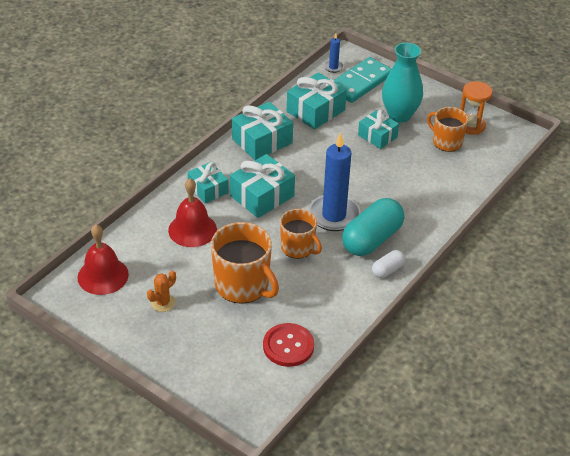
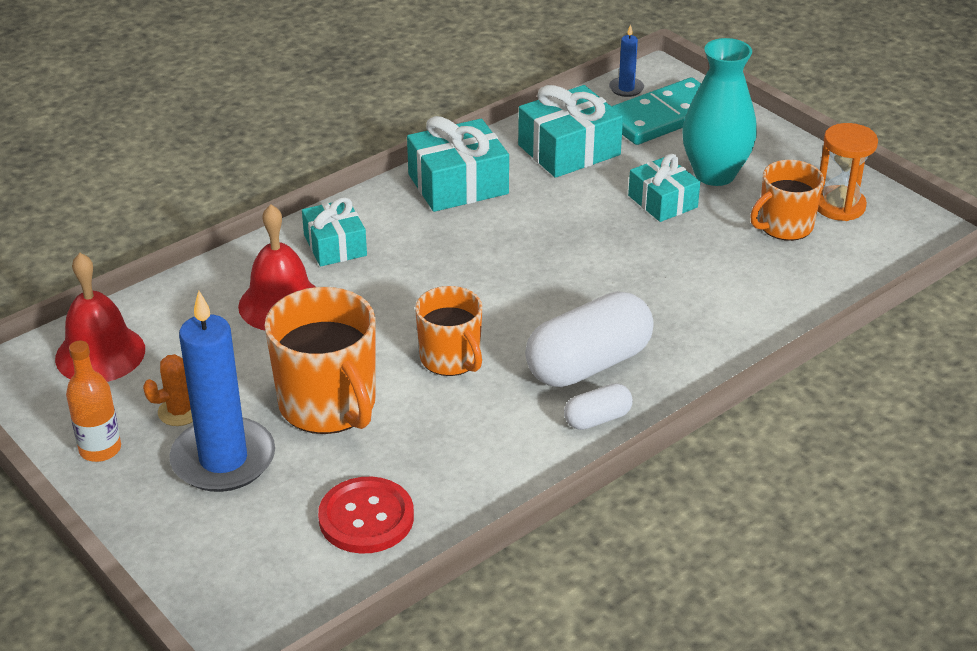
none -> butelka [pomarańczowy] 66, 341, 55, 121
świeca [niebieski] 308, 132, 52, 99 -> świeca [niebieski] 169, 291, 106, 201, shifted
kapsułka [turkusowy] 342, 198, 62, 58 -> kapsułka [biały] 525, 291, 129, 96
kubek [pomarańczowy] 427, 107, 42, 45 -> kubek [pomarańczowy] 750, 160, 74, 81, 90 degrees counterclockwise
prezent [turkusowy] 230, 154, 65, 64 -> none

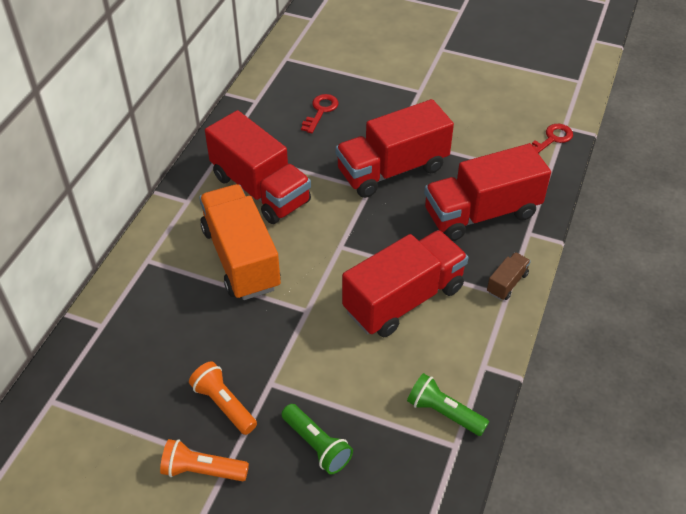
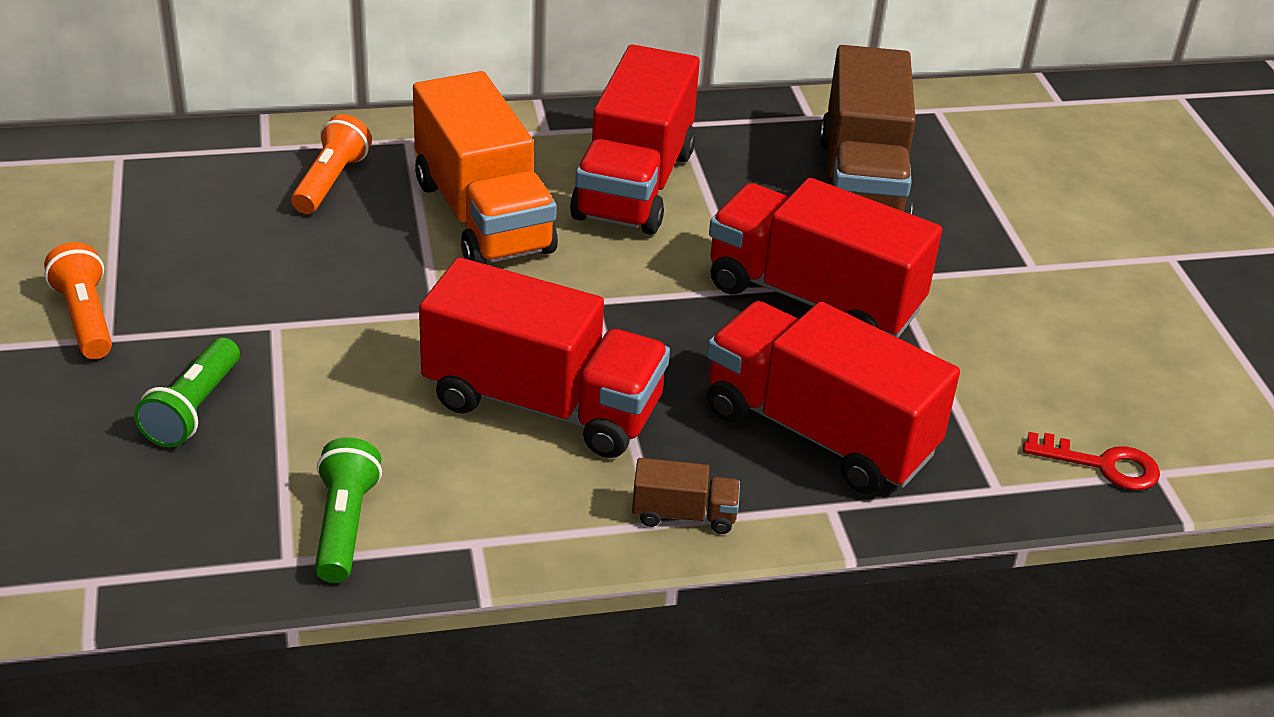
latarka [pomarańczowy] 189, 361, 68, 74 -> latarka [pomarańczowy] 291, 114, 81, 100, shifted
ciężarówka [pomarańczowy] 199, 184, 82, 116 -> ciężarówka [pomarańczowy] 413, 71, 145, 193, 120 degrees clockwise
klucz [czerwony] 301, 94, 37, 39 -> ciężarówka [brązowy] 820, 45, 96, 169

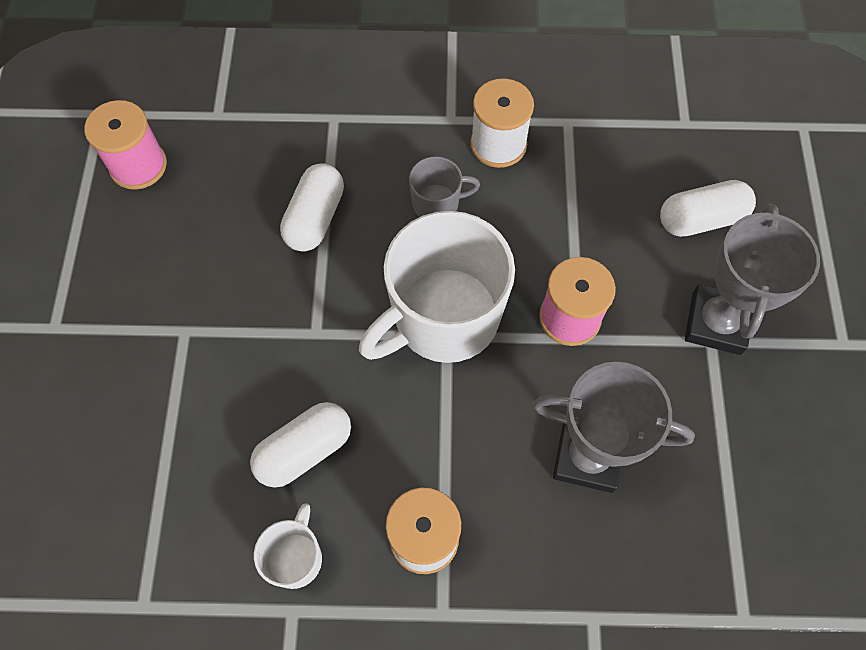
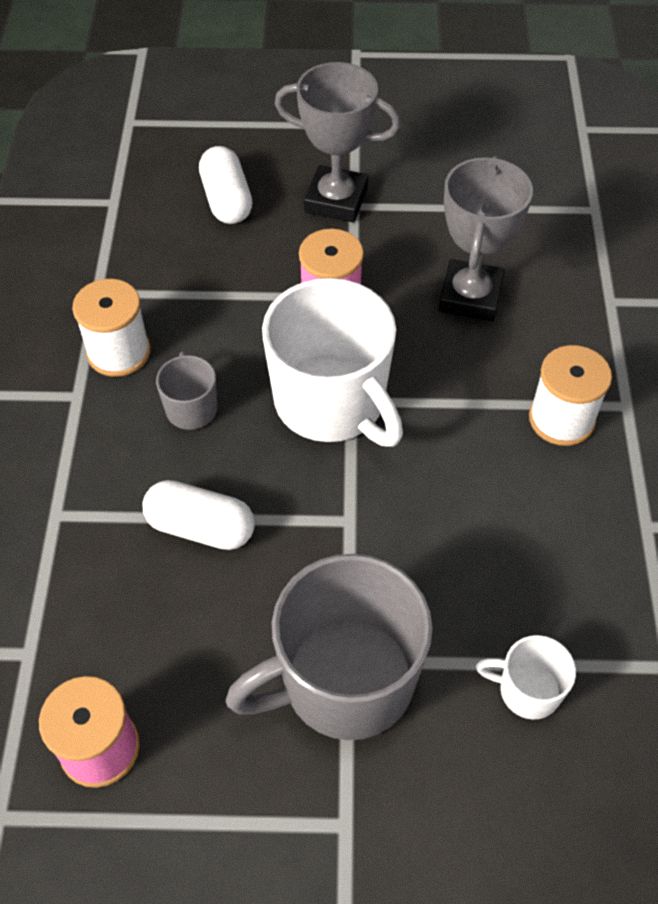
none -> kubek [szary] 225, 554, 208, 186
kubek [biały] 254, 503, 68, 86 -> kubek [biały] 476, 635, 100, 85, shifted
kapsułka [biały] 250, 402, 101, 86 -> none

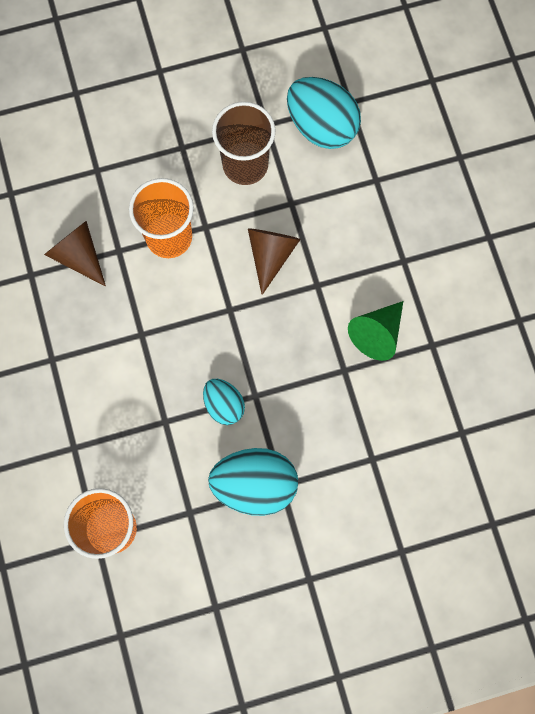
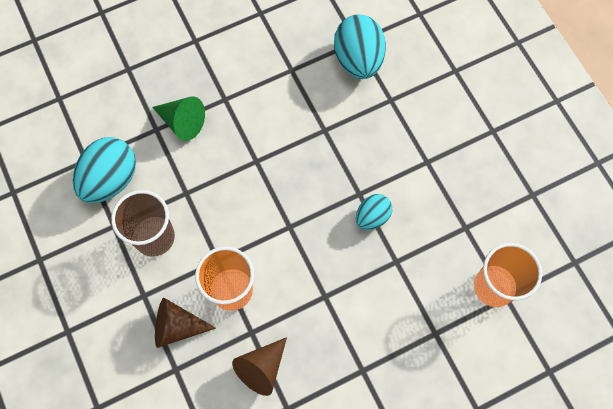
stożek [zielony] 348, 301, 55, 60 -> stożek [zielony] 152, 96, 53, 45, shifted
stożek [brązowy] 248, 228, 53, 67 -> stożek [brązowy] 155, 298, 61, 50, shifted
jajko [turkusowy] 208, 448, 90, 68 -> jajko [turkusowy] 334, 14, 52, 65, shifted

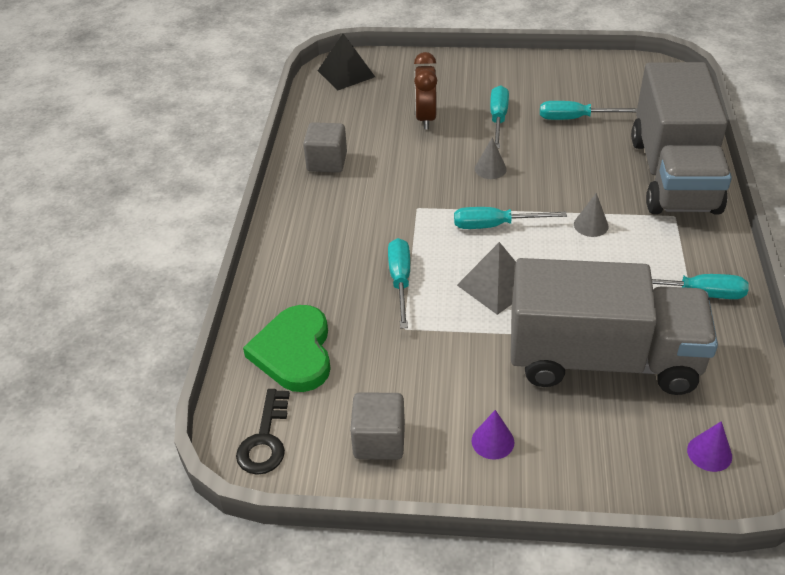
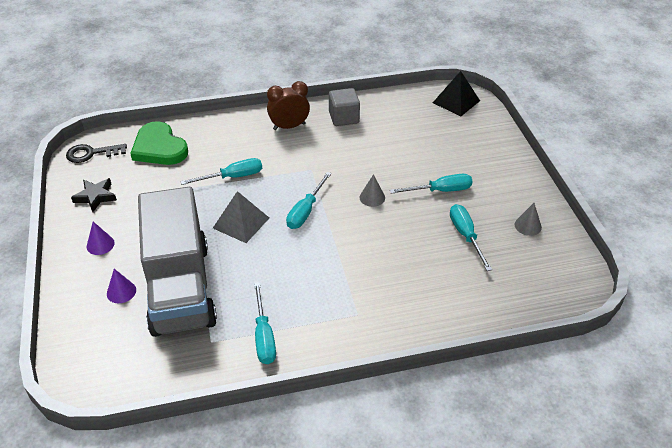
sześcian [szary] 350, 392, 55, 68 -> gwiazda [czarny] 71, 178, 46, 34
stożek [fioletowy] 687, 421, 45, 51 -> stożek [fioletowy] 107, 269, 29, 34, shifted
serce [zielony] 243, 305, 88, 87 -> serce [zielony] 130, 121, 58, 44, 105 degrees counterclockwise
budzik [brązowy] 414, 52, 23, 77 -> budzik [brązowy] 267, 81, 43, 49, shifted
śrubokręt [turkusowy] 454, 207, 113, 22 -> śrubokręt [turkusowy] 286, 172, 46, 57, 135 degrees counterclockwise
stożek [szary] 574, 193, 35, 44 -> stożek [szary] 515, 203, 27, 33, shifted
ciężarówka [szary] 631, 62, 101, 153 -> none

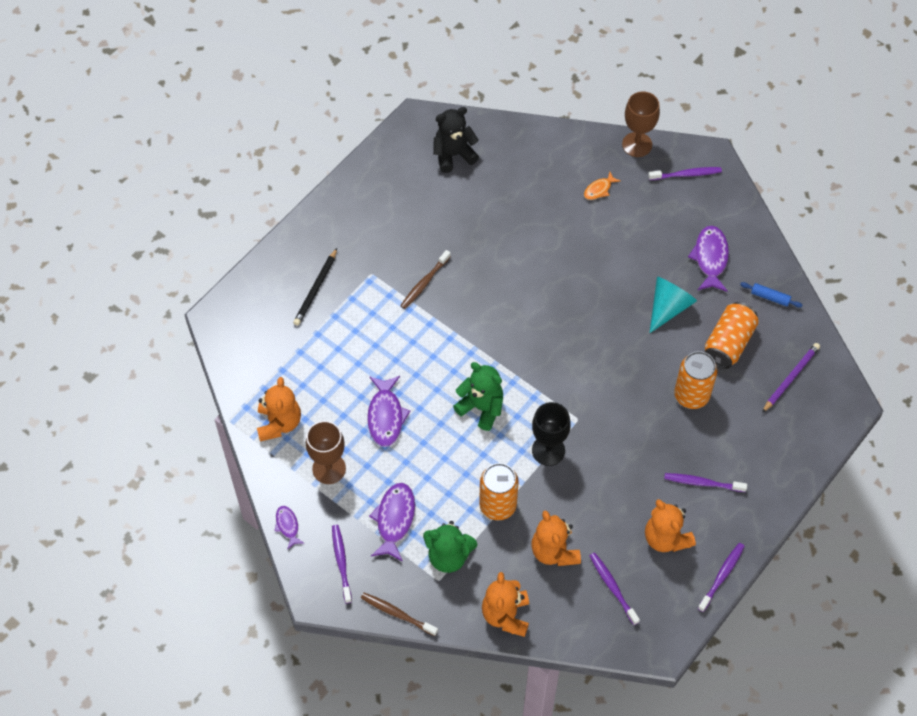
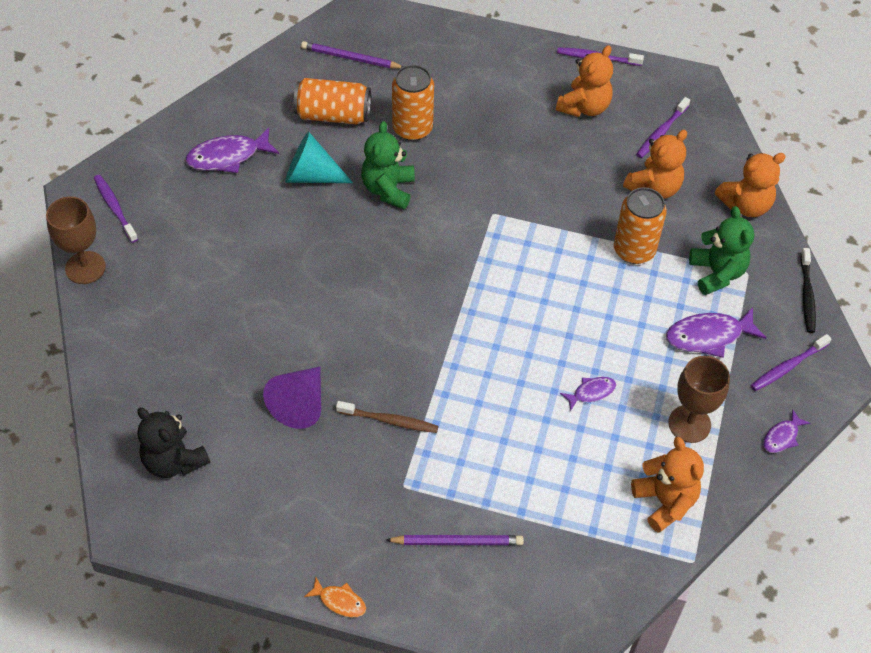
none -> stożek [fioletowy] 263, 367, 58, 62
ryba [pomarańczowy] 584, 172, 36, 28 -> ryba [pomarańczowy] 304, 577, 62, 40, shifted
miś [zielony] 453, 362, 50, 69 -> miś [zielony] 361, 121, 54, 88, shifted
ołówek [czarny] 293, 248, 44, 78 -> ołówek [fioletowy] 386, 535, 138, 10
ryba [fioletowy] 367, 376, 43, 71 -> ryba [fioletowy] 560, 377, 56, 34, x0.56
miś [pomarańczowy] 257, 377, 44, 65 -> miś [pomarańczowy] 631, 437, 73, 96, 90 degrees clockwise
szczoteczka do zębów [brązowy] 361, 593, 77, 43 -> szczoteczka do zębów [czarny] 800, 248, 16, 85
kielich [czarny] 532, 402, 39, 64 -> none
szczoteczka do zębów [fioletowy] 664, 473, 83, 19 -> none
wałek do ciasta [niebieski] 740, 282, 62, 26 -> none

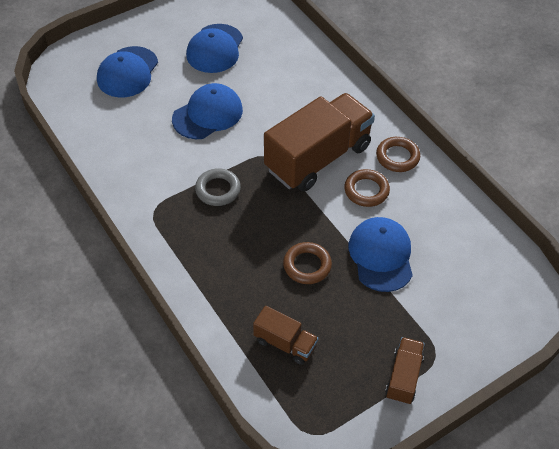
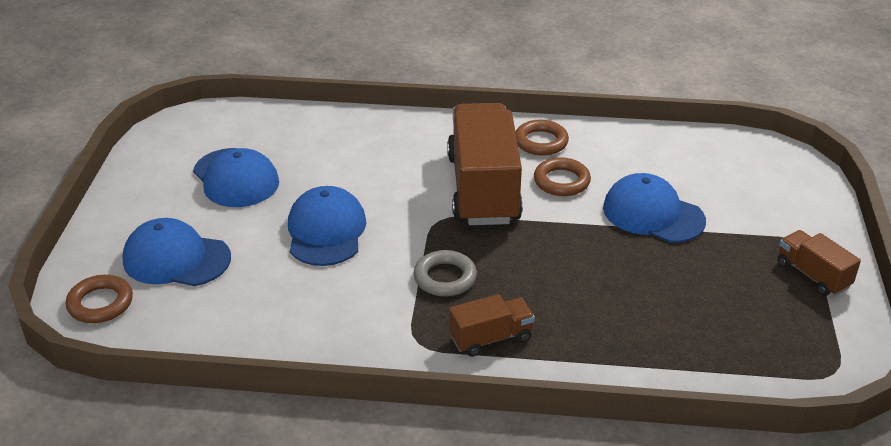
pierścień [brązowy] 283, 242, 49, 42 -> pierścień [brązowy] 66, 275, 67, 48, shifted
czapka [niebieski] 97, 46, 61, 51 -> czapka [niebieski] 122, 218, 109, 68, 135 degrees clockwise
ciężarówka [brązowy] 253, 306, 65, 59 -> ciężarówka [brązowy] 449, 294, 86, 63, shifted

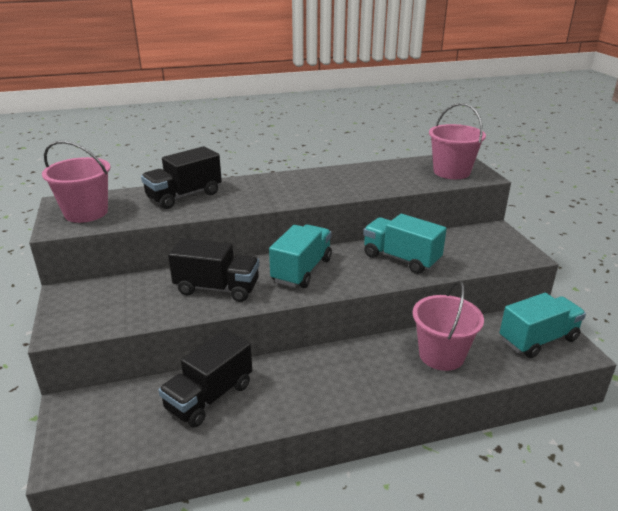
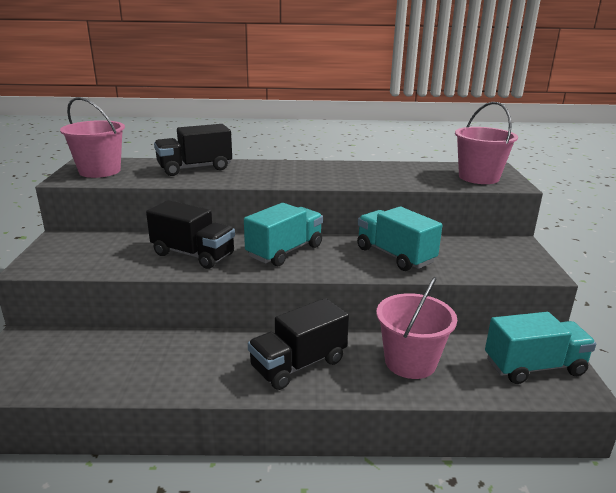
ciężarówka [czarny] 158, 329, 94, 99 -> ciężarówka [czarny] 248, 298, 101, 92, shifted

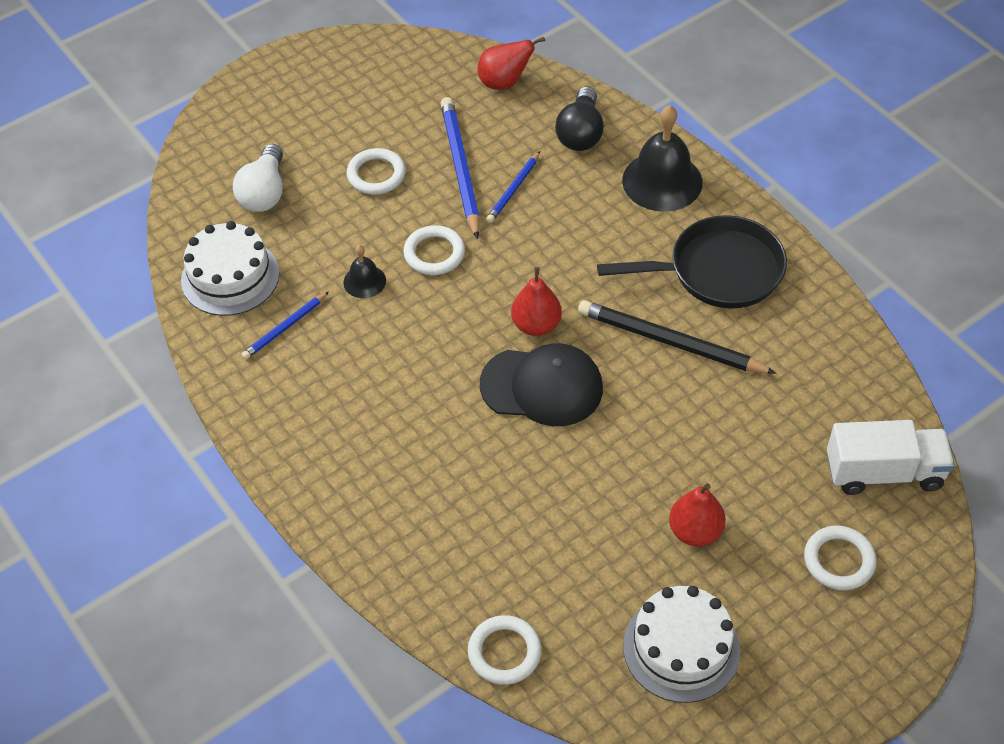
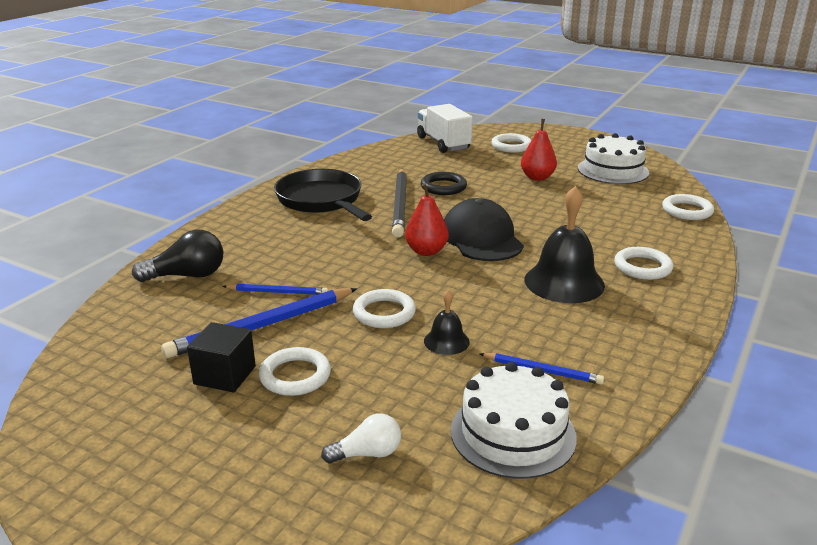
none -> sześcian [czarny] 187, 322, 69, 70
żarówka [biały] 233, 144, 50, 68 -> żarówka [biały] 321, 413, 80, 51, x0.64
none -> pierścień [czarny] 421, 172, 46, 23
dzwonek [czarny] 622, 105, 80, 107 -> dzwonek [czarny] 525, 186, 80, 117, shifted
none -> pierścień [biały] 614, 247, 59, 33
gruszka [czerwony] 478, 37, 67, 53 -> none

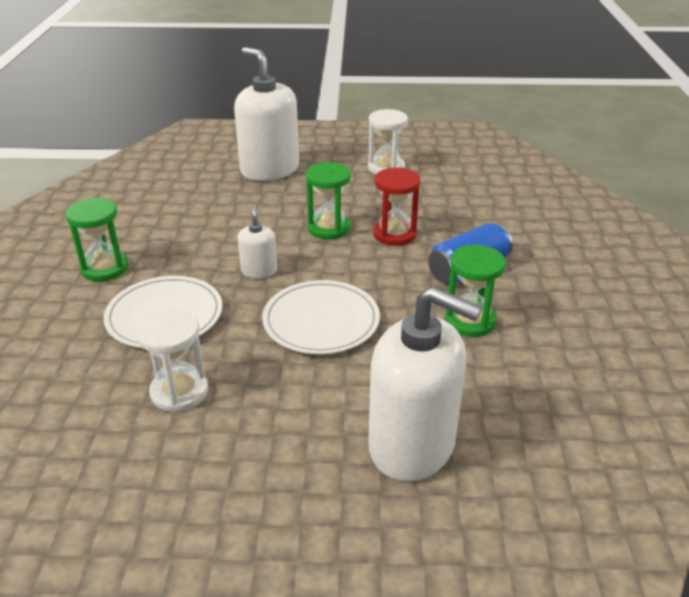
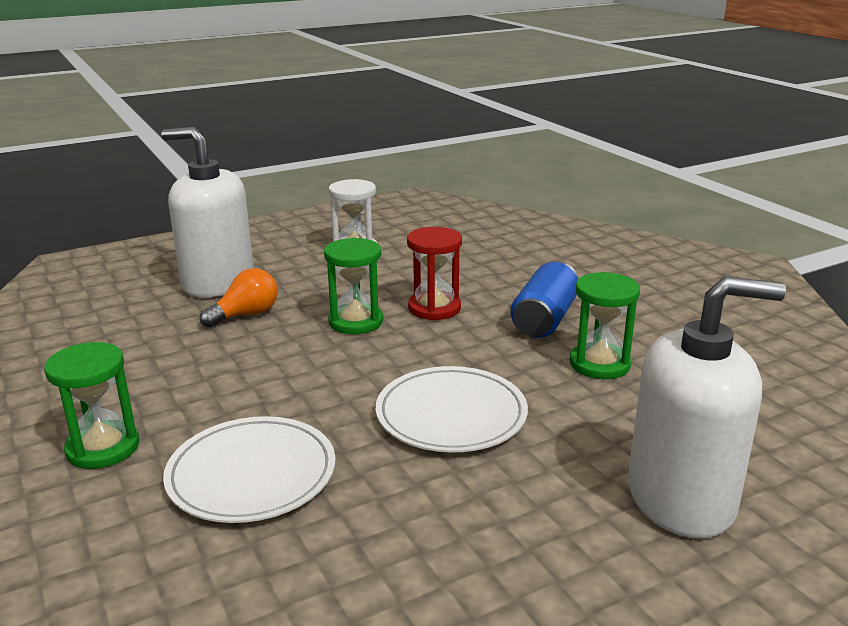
none -> żarówka [pomarańczowy] 200, 268, 78, 60
klepsydra [biały] 136, 308, 72, 104 -> none
dozownik mydła [biały] 237, 204, 40, 74 -> none

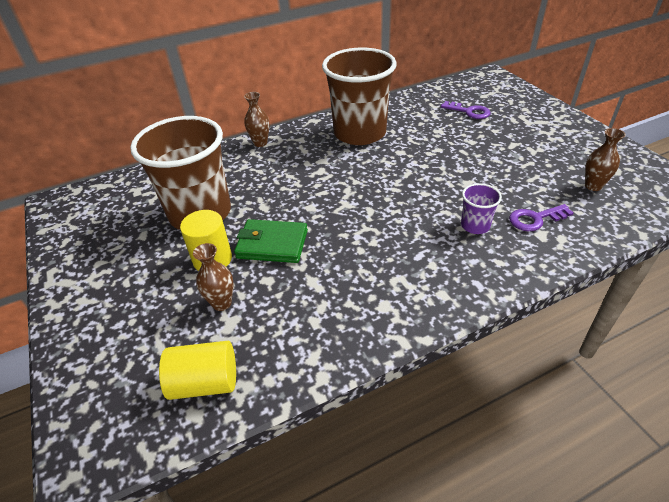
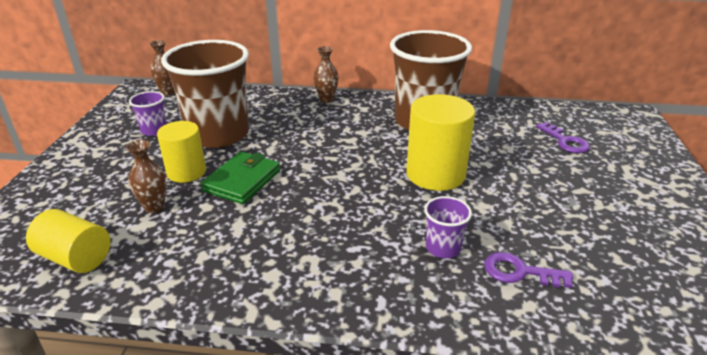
none -> szklanka [fioletowy] 129, 91, 38, 45
wazon [brązowy] 585, 128, 41, 63 -> wazon [brązowy] 149, 40, 26, 55, shifted
portfel [zielony] 234, 219, 74, 44 -> portfel [zielony] 201, 151, 79, 53, 75 degrees clockwise
none -> walec [żółty] 406, 94, 69, 97

